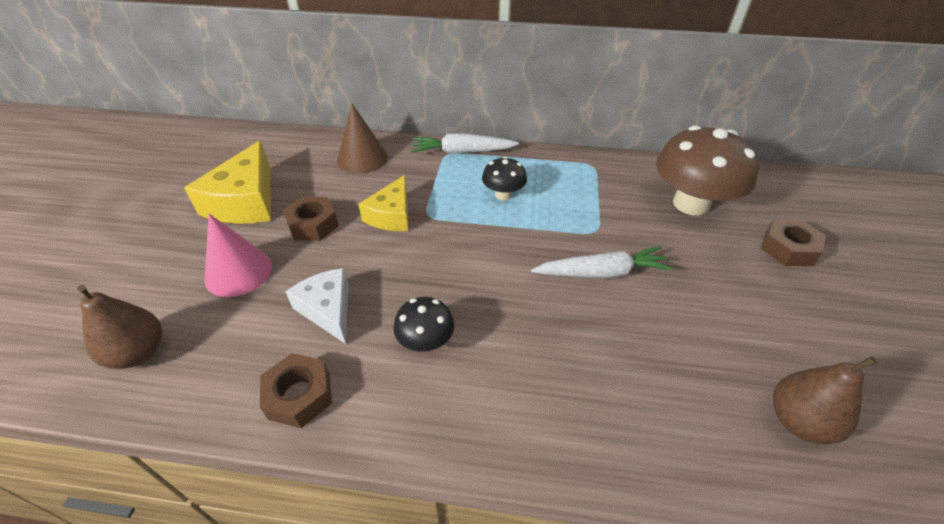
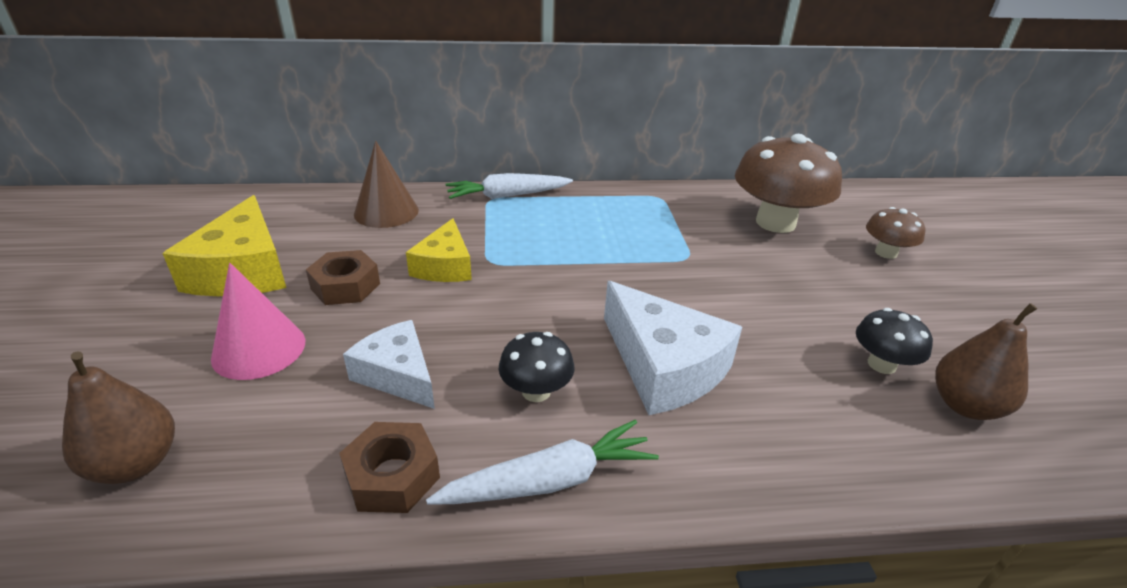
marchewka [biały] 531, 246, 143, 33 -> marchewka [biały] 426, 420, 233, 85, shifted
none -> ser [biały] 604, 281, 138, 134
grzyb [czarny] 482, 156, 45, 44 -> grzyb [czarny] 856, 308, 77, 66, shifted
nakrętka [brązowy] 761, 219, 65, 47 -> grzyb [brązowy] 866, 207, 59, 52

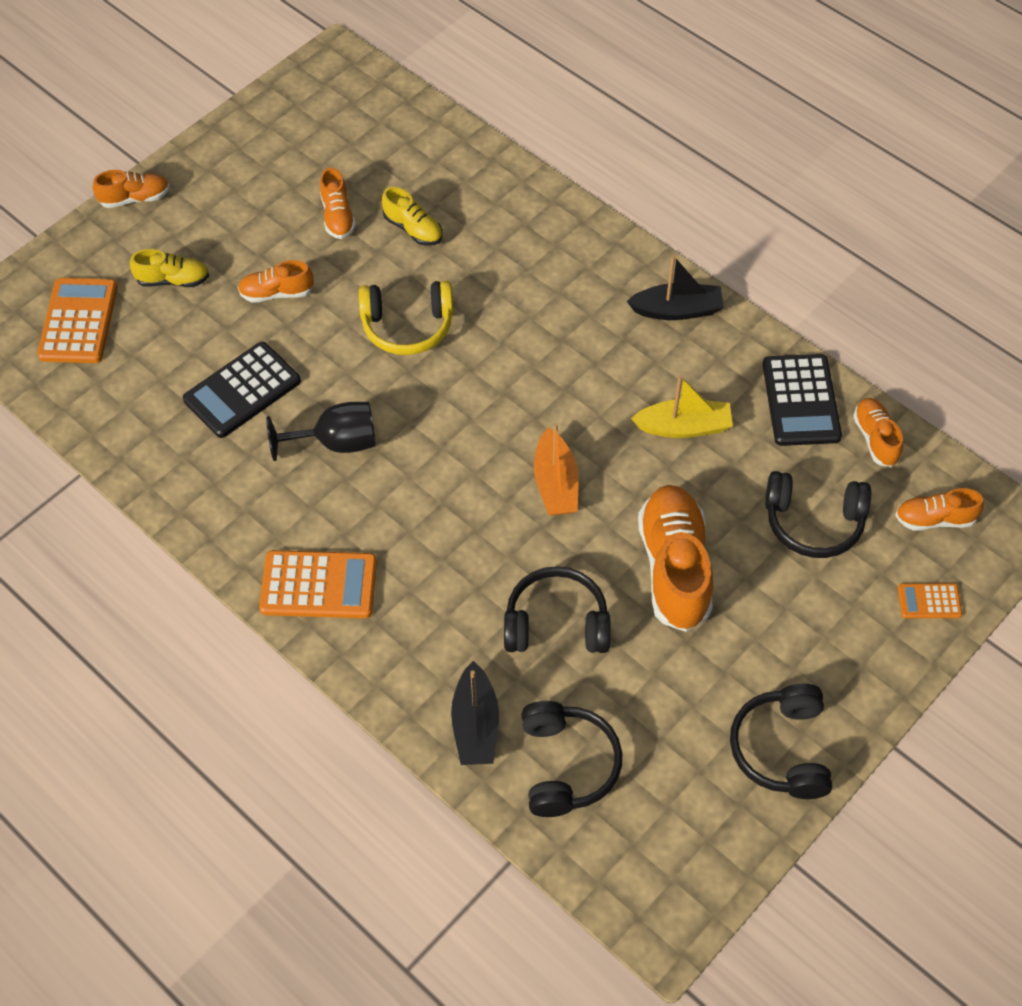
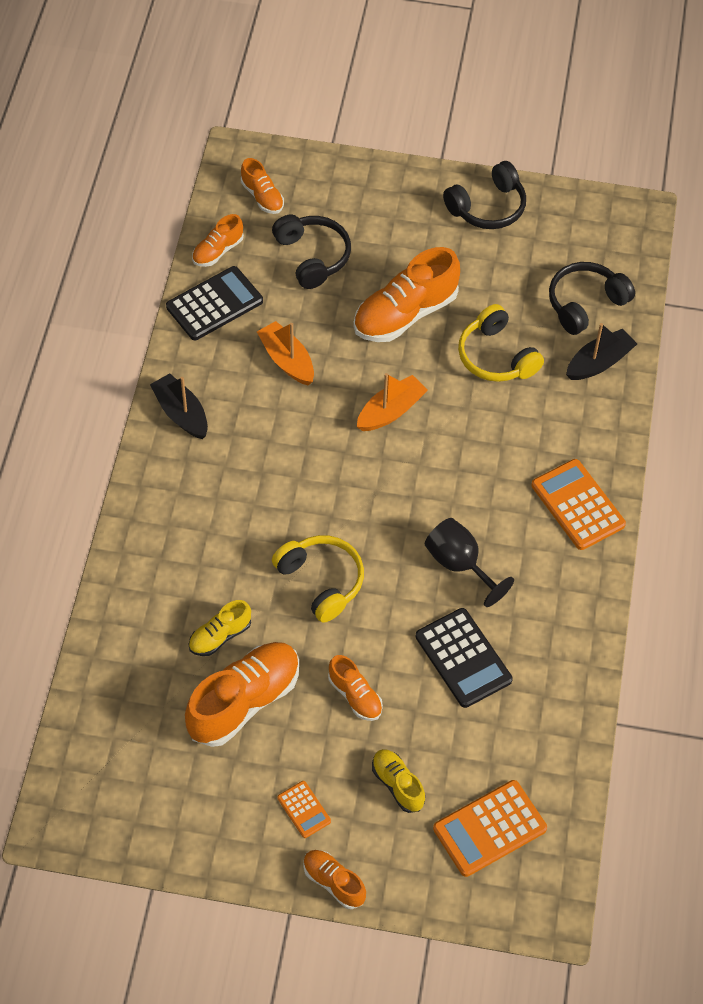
but [pomarańczowy] 320, 168, 36, 71 -> but [pomarańczowy] 185, 642, 114, 105, x1.89
but [żółty] 382, 187, 60, 59 -> but [żółty] 188, 600, 63, 56, 135 degrees counterclockwise
łódka [żółty] 631, 375, 102, 63 -> łódka [pomarańczowy] 257, 321, 57, 64
kalkulator [pomarańczowy] 898, 583, 64, 35 -> kalkulator [pomarańczowy] 277, 781, 54, 57, shifted
kalkulator [czarny] 183, 342, 118, 96 -> kalkulator [czarny] 416, 608, 97, 100, 45 degrees clockwise
słuchawki [czarny] 504, 566, 107, 87 -> słuchawki [żółty] 458, 304, 86, 78

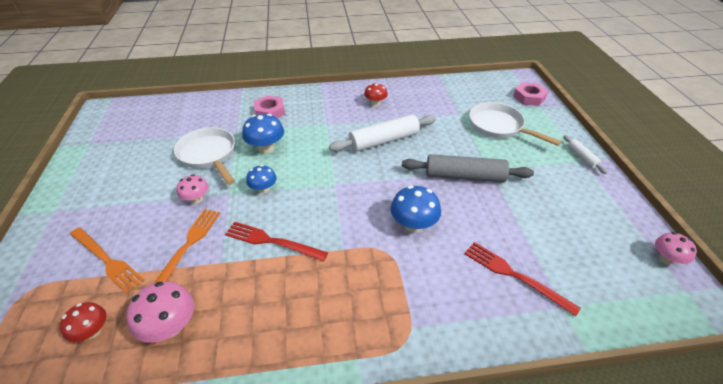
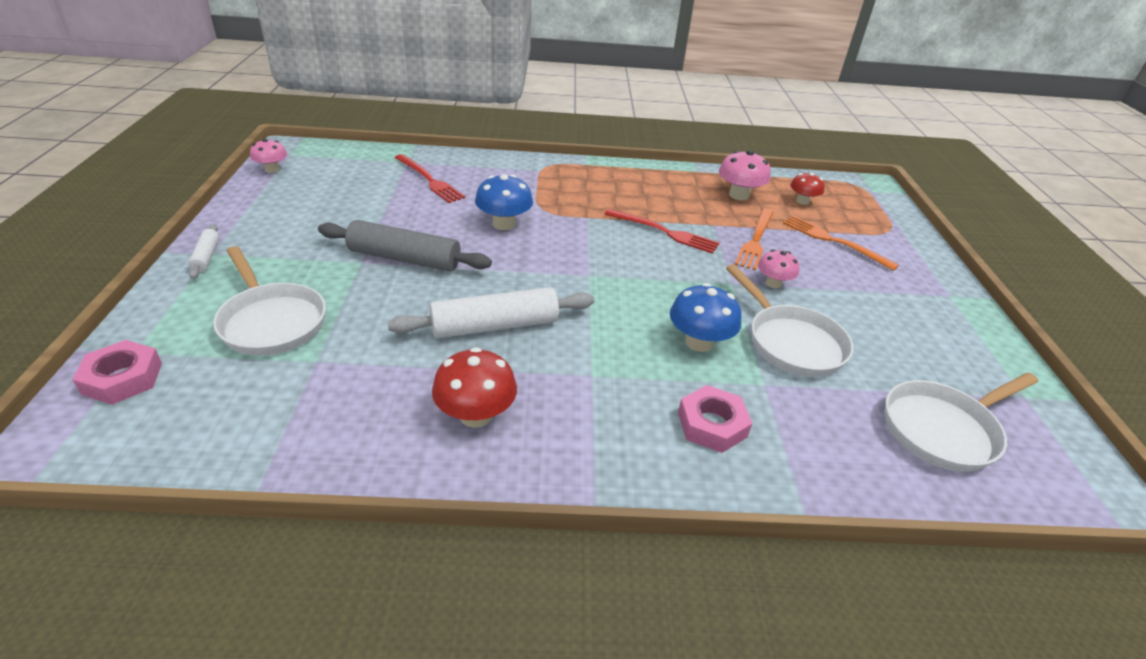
grzyb [czerwony] 364, 83, 24, 23 -> grzyb [czerwony] 432, 347, 85, 81, x1.53
none -> patelnia [biały] 885, 373, 153, 99
grzyb [niebieski] 246, 165, 31, 28 -> none

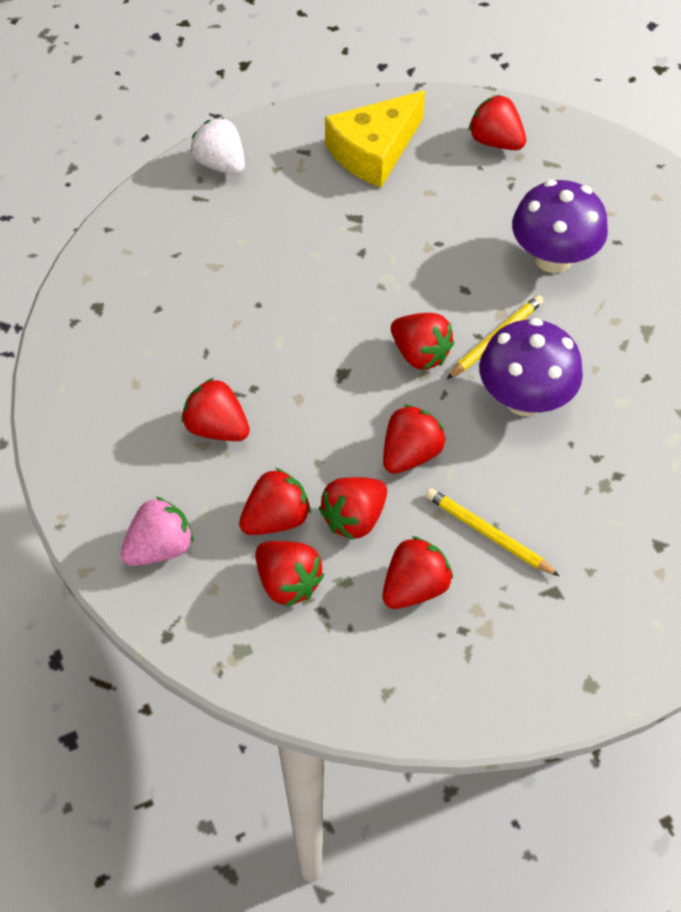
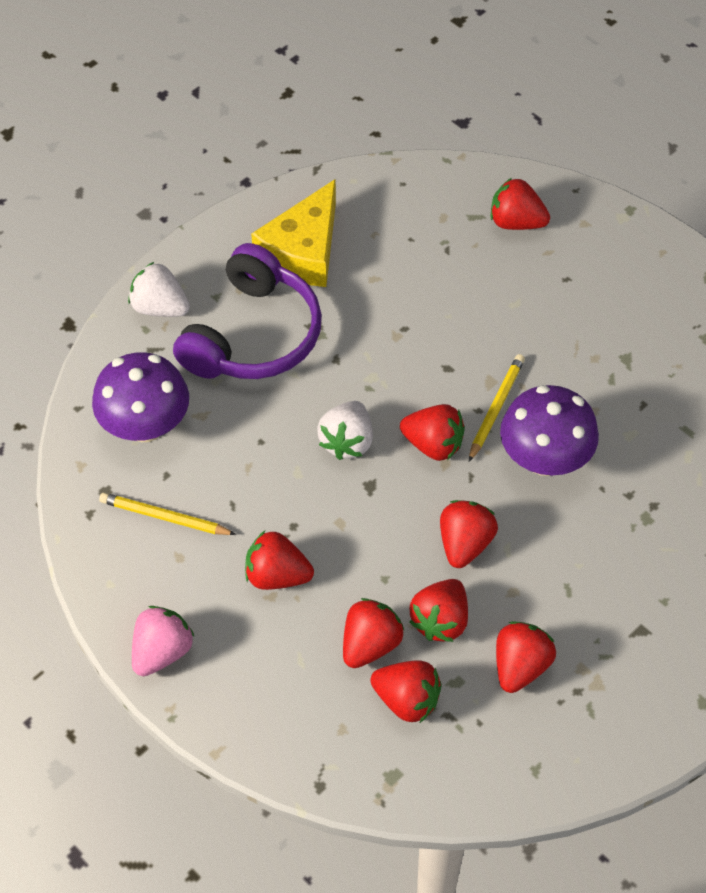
grzyb [fioletowy] 512, 180, 96, 93 -> grzyb [fioletowy] 92, 352, 97, 90, shifted
ołówek [żółty] 426, 488, 134, 88 -> ołówek [żółty] 99, 493, 137, 42, shifted
truskawka [różowy] 120, 496, 74, 70 -> truskawka [różowy] 132, 606, 63, 70, shifted
none -> słuchawki [fioletowy] 173, 243, 149, 136
none -> truskawka [biały] 317, 401, 56, 59
truskawka [czerwony] 468, 95, 58, 55 -> truskawka [czerwony] 491, 178, 59, 52, shifted

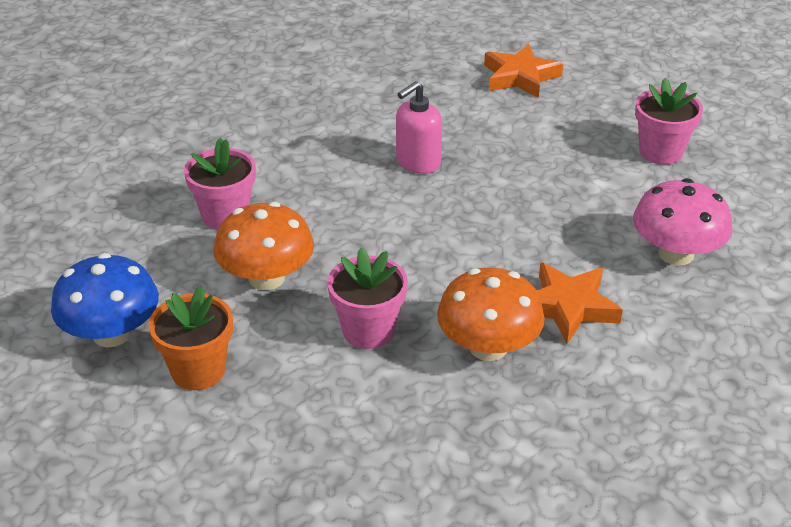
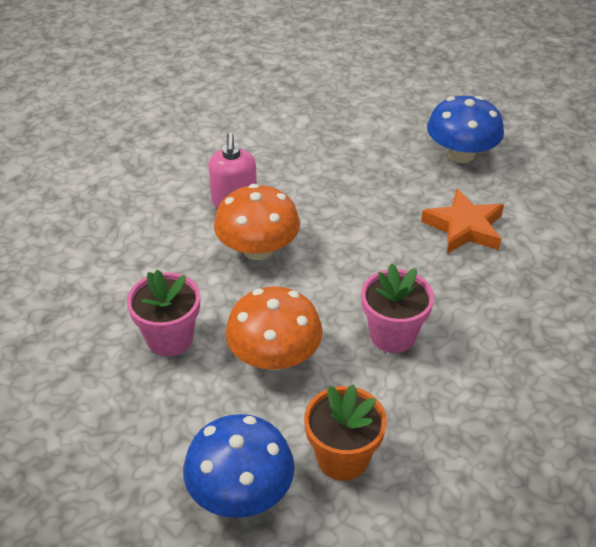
grzyb [pomarańczowy] 437, 267, 108, 94 -> grzyb [pomarańczowy] 214, 184, 86, 76, shifted
grzyb [różowy] 633, 178, 99, 88 -> grzyb [niebieski] 427, 96, 77, 67
gwiazda [pomarańczowy] 484, 44, 79, 54 -> none
doniczka [różowy] 635, 78, 68, 87 -> none

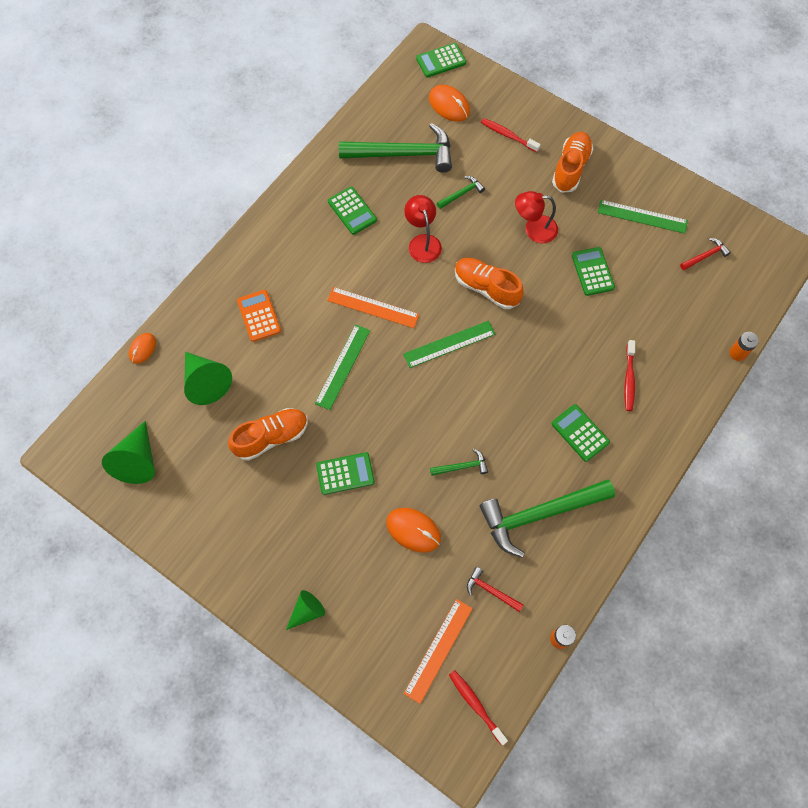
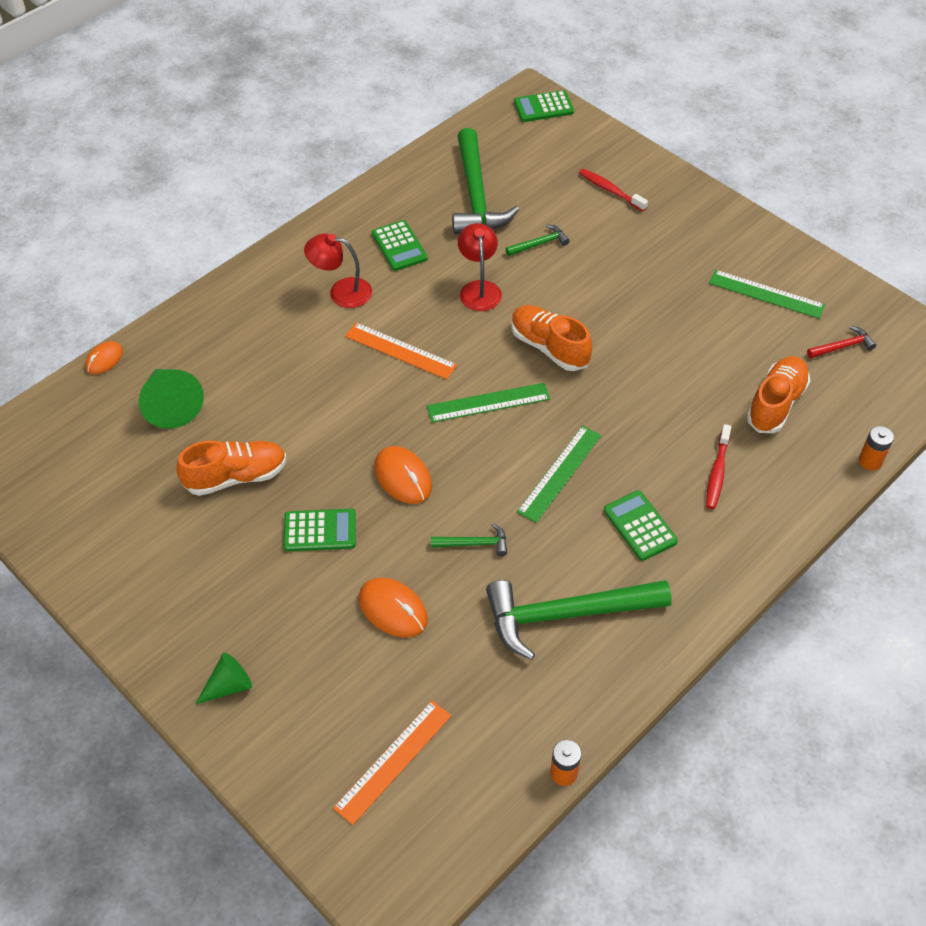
lampka [czerwony] 515, 191, 43, 52 -> lampka [czerwony] 304, 234, 68, 74, shifted
myszka [pomarańczowy] 429, 85, 41, 37 -> myszka [pomarańczowy] 374, 446, 58, 58, shifted
młotek [zielony] 339, 123, 113, 50 -> młotek [zielony] 452, 128, 67, 106, 75 degrees clockwise
linijka [zielony] 315, 324, 55, 86 -> linijka [zielony] 517, 426, 85, 97, shifted
but [pomarańczowy] 552, 132, 41, 61 -> but [pomarańczowy] 747, 356, 63, 77, shifted
stożek [zielony] 102, 421, 53, 63 -> none
kalkulator [pomarańczowy] 237, 290, 44, 52 -> none
szczoteczka do zębów [czerwony] 449, 670, 59, 75 -> none
młotek [czerwony] 467, 567, 57, 45 -> none
kalkulator [zielony] 572, 247, 43, 49 -> none

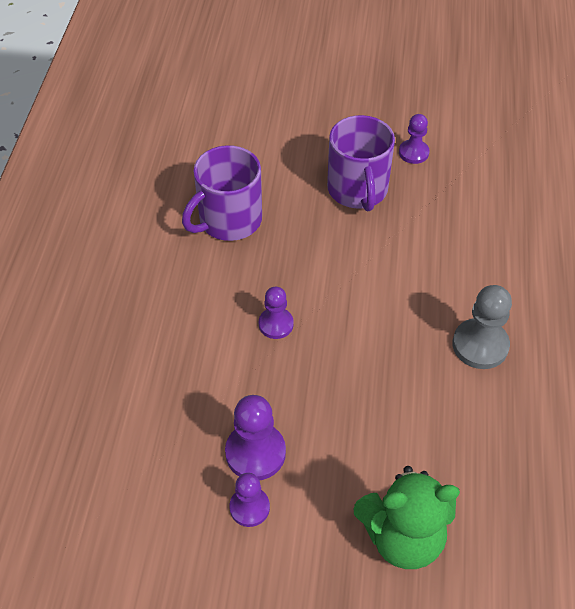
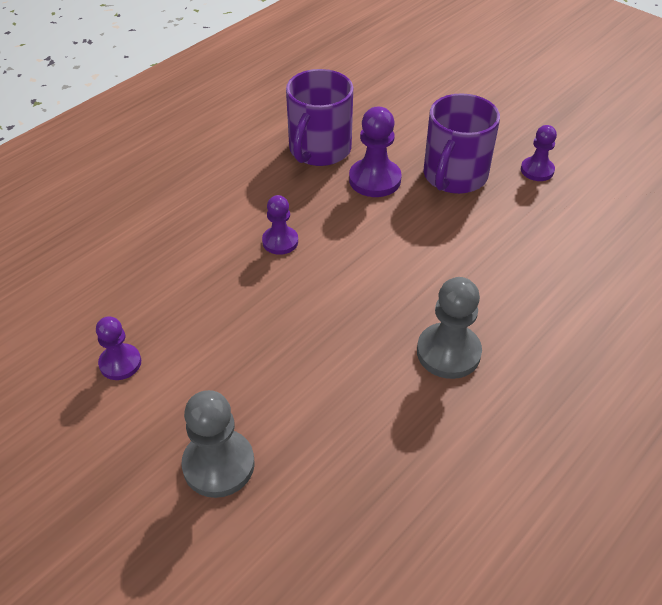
miś [zielony] 354, 466, 106, 103 -> pionek [szary] 182, 390, 73, 108
kubek [fioletowy] 182, 145, 80, 96 -> kubek [fioletowy] 286, 69, 67, 97, 60 degrees counterclockwise
pionek [fioletowy] 225, 395, 61, 85 -> pionek [fioletowy] 349, 107, 52, 90, shifted

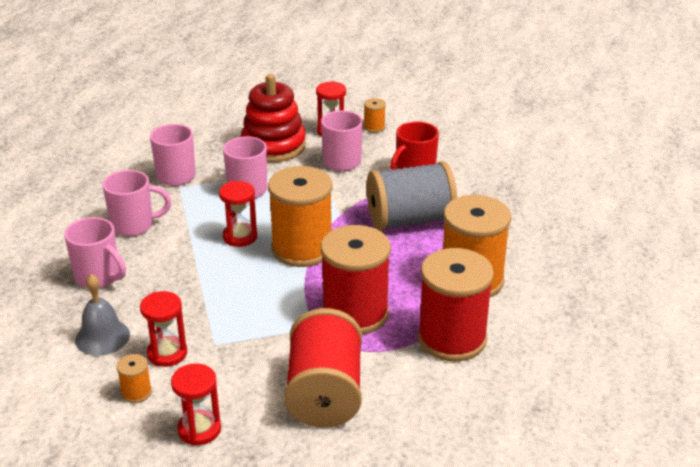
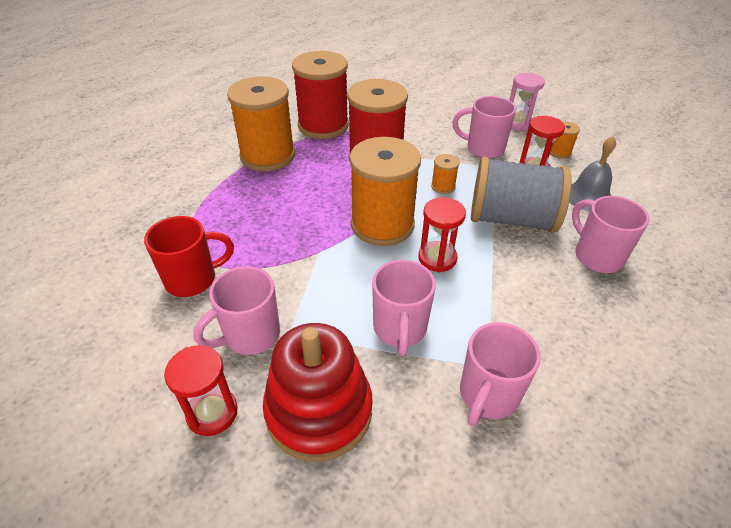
szpulka [pomarańczowy] 364, 98, 22, 35 -> szpulka [pomarańczowy] 431, 154, 28, 40, shifted
kubek [różowy] 102, 170, 69, 67 -> kubek [różowy] 452, 96, 64, 62, shifted
szpulka [szary] 367, 161, 90, 70 -> szpulka [szary] 471, 157, 101, 76, shifted
klepsydra [czerwony] 171, 363, 50, 83 -> klepsydra [różowy] 510, 73, 35, 58
szpulka [czerwony] 284, 308, 78, 119 -> none

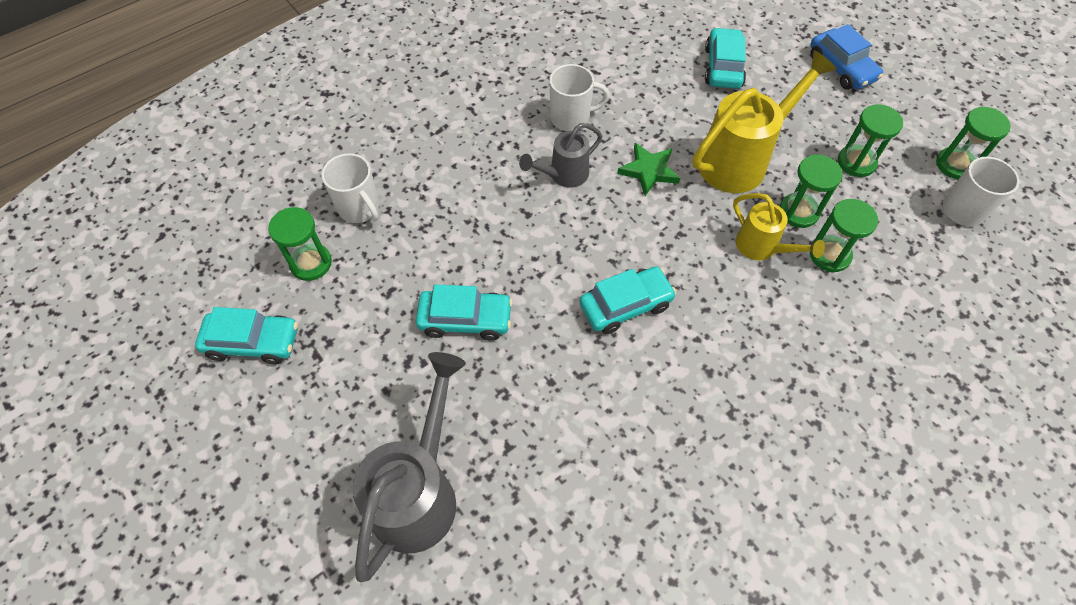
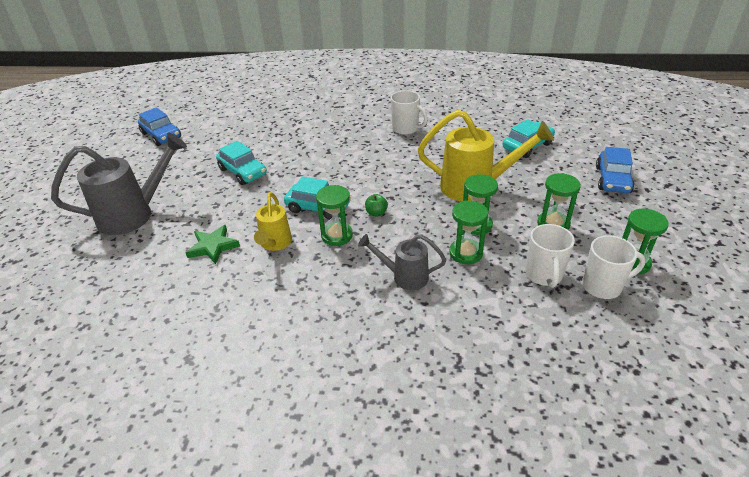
samochód [turkusowy] 195, 307, 103, 57 -> samochód [niebieski] 138, 107, 43, 39
gwiazda [zielony] 617, 143, 63, 53 -> gwiazda [zielony] 185, 225, 55, 39, shifted
konewka [żółty] 733, 193, 92, 67 -> konewka [żółty] 254, 192, 38, 59, shifted
klepsydra [zielony] 268, 207, 64, 74 -> klepsydra [zielony] 316, 185, 37, 61, shifted
konewka [szary] 519, 123, 83, 65 -> konewka [szary] 358, 234, 88, 56, shifted
none -> jabłko [zielony] 365, 194, 23, 23
kubek [biały] 322, 153, 57, 70 -> kubek [biały] 525, 224, 50, 64, shifted

